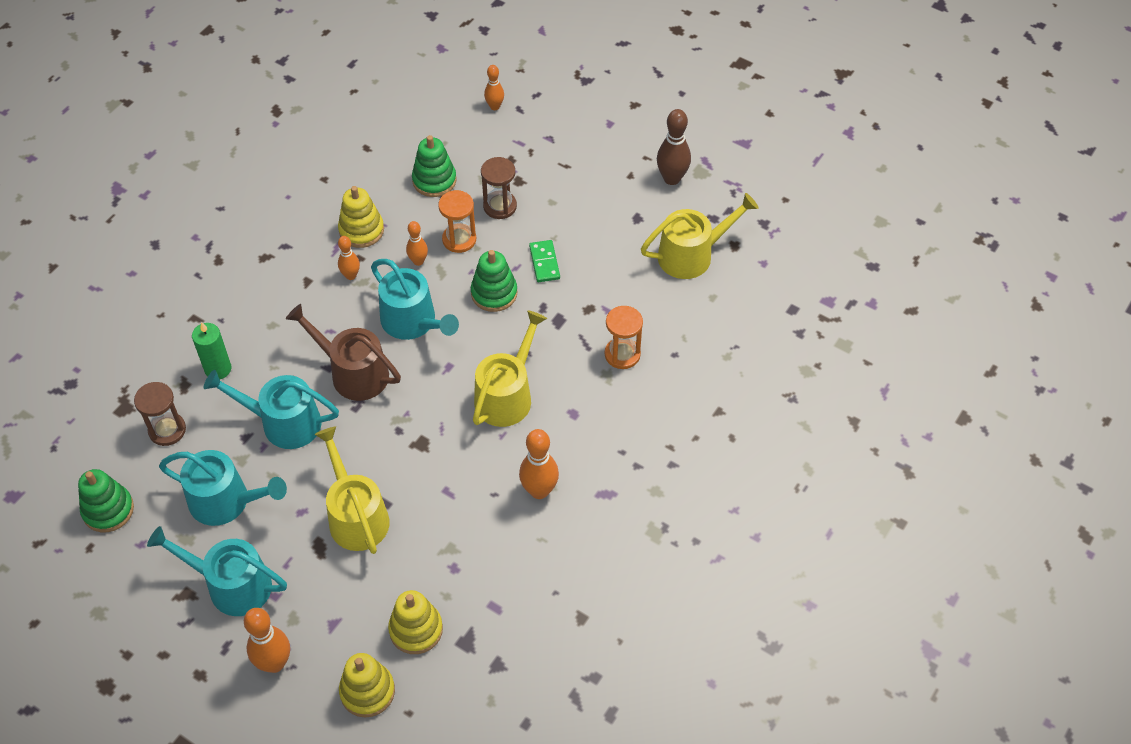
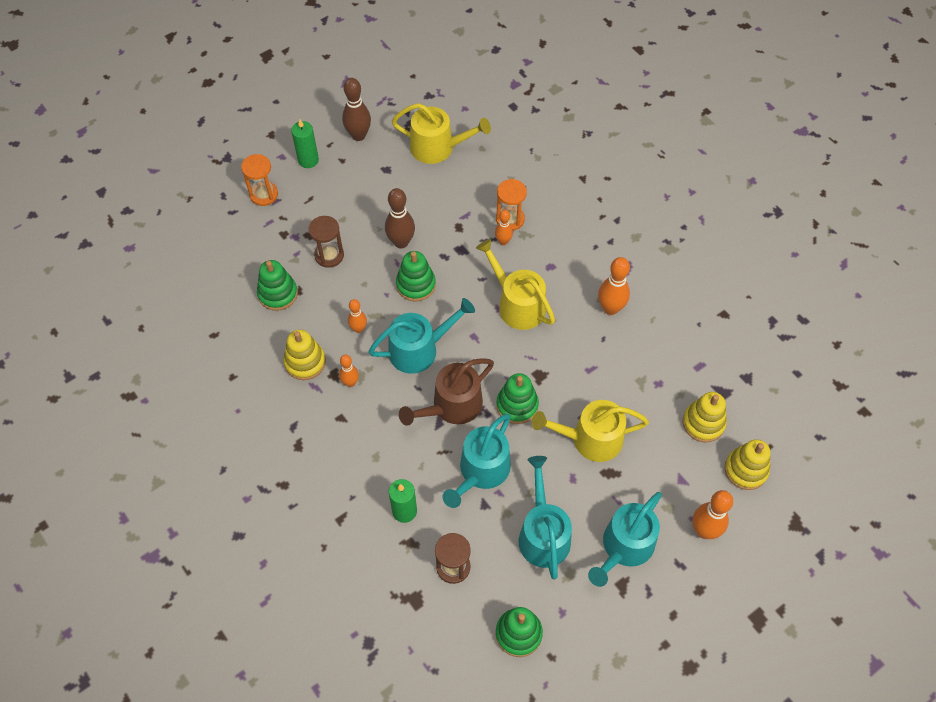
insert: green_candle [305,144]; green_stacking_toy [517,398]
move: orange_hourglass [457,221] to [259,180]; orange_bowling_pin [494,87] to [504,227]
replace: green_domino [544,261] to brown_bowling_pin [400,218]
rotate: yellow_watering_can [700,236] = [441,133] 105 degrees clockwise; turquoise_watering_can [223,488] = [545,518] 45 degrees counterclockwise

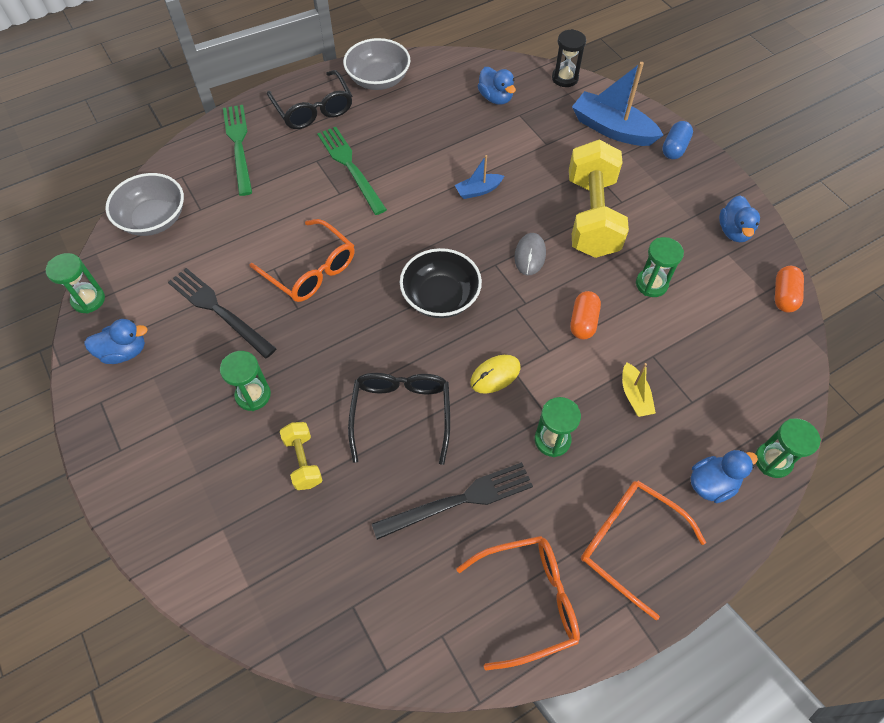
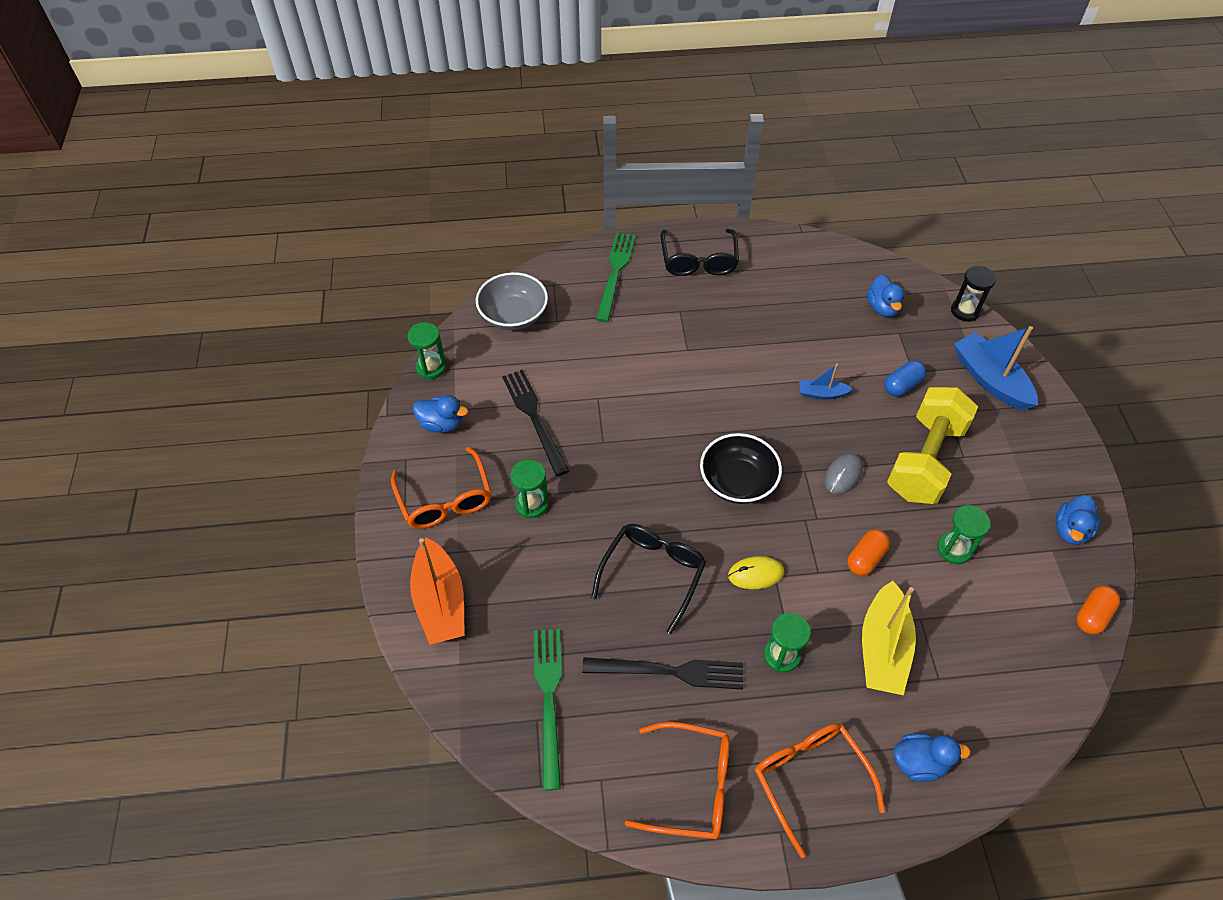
delete: yellow_dumbbell [301,456]; grey_bowl [376,64]; green_hourglass [788,448]
insert: orange_boat [437,591]
move: orange_glasses [302,260] to [441,488]; green_fork [352,171] to [548,709]; blue_capsule [677,140] to [905,378]
resize: yellow_boat [639,389] = [889,638] x1.92

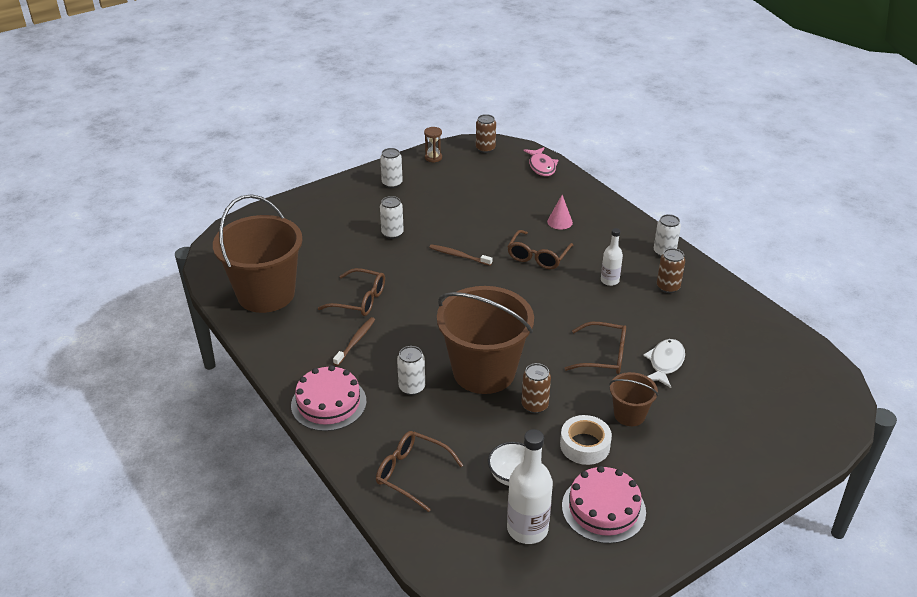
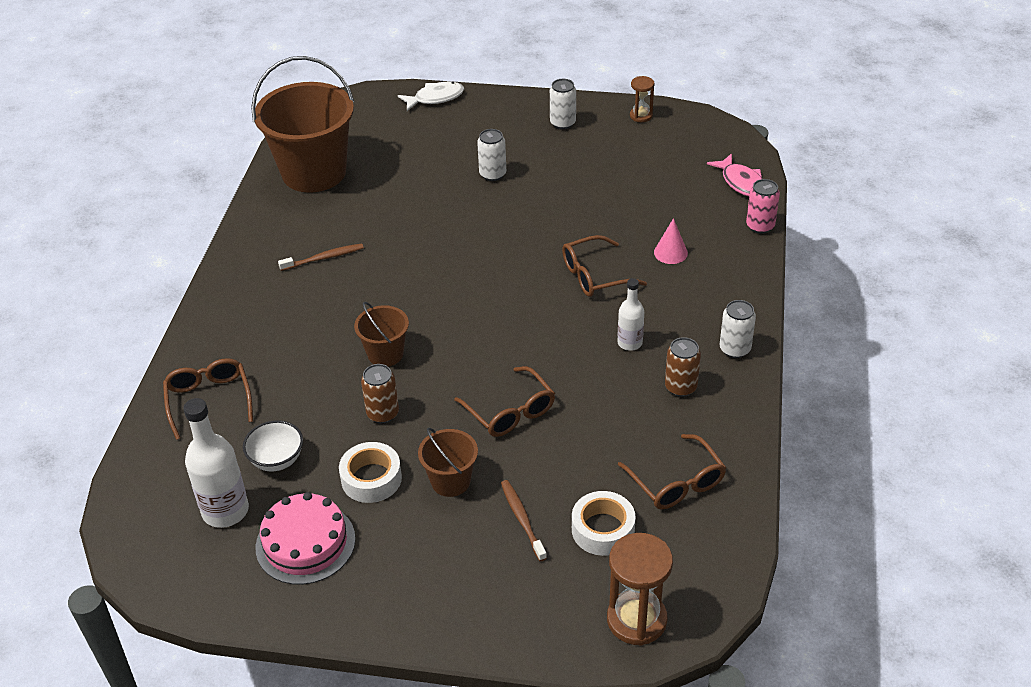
delete: pink_cake [328,398]; white_can [411,370]; brown_can [486,133]
insert: white_tape [604,523]; brown_hourglass [640,589]; pink_can [763,206]
move: white_fish [664,363] to [431,96]; brown_toothbrush [461,255] to [524,520]; brown_glasses [351,292] to [672,471]
rotate: pink_fish [540,161] = [735,175] 60 degrees counterclockwise
resize: brown_bucket [485,340] = [381,334] x0.48

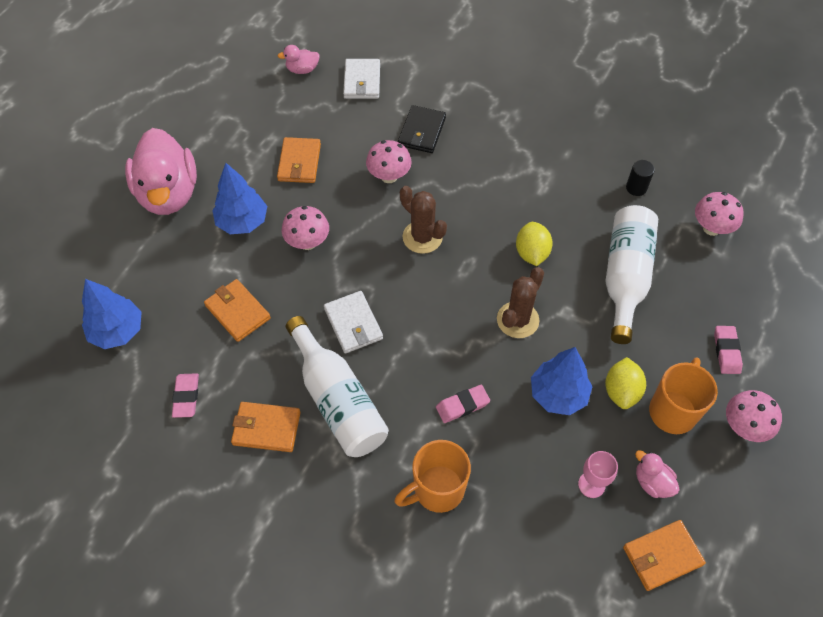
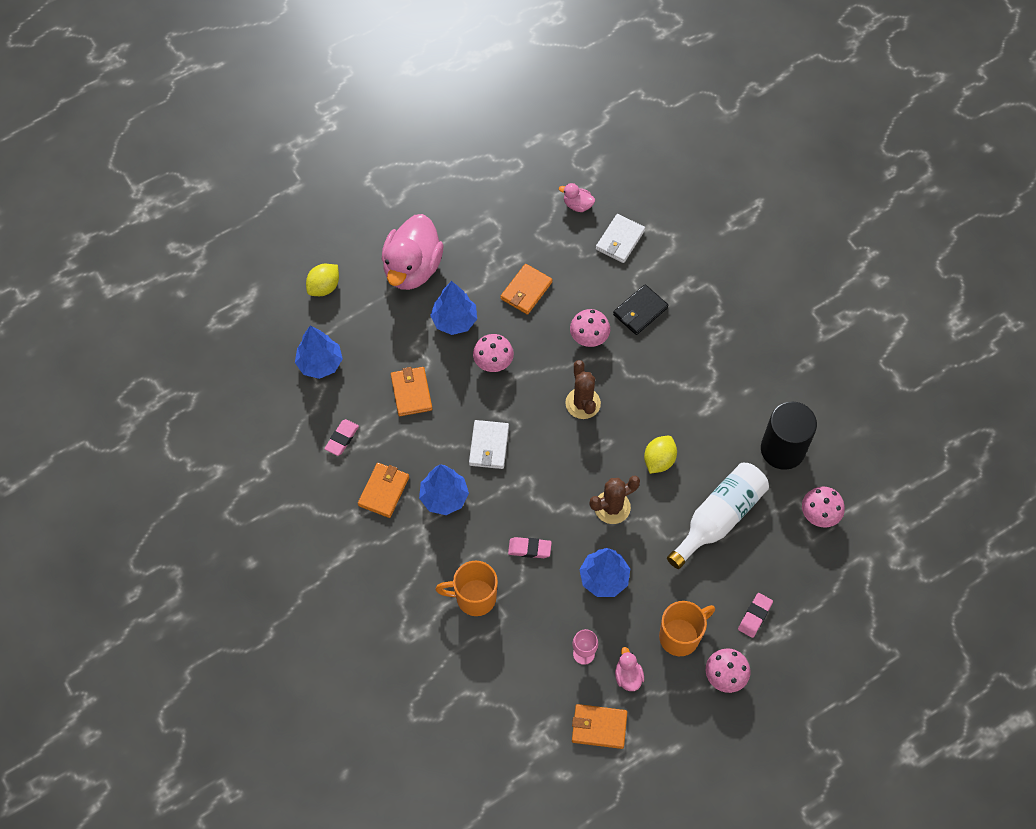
move: yellow_lemon [625,383] to [322,280]
replace: white_bottle [337,386] to blue_tree [444,489]
rotate: orange_wallet [266,427] = [383,490] 75 degrees clockwise
resize: black_cylinder [640,178] = [789,436] x2.30

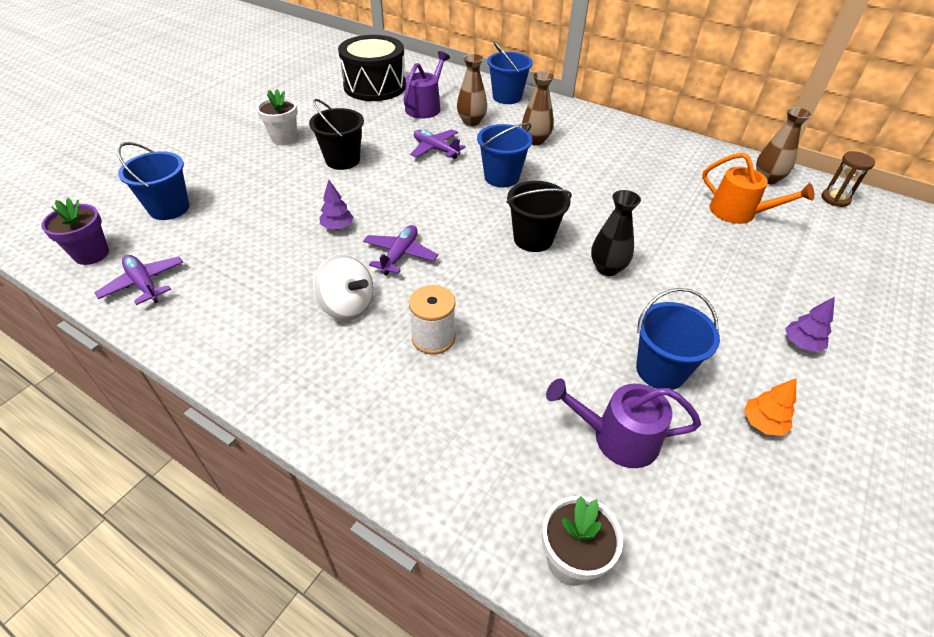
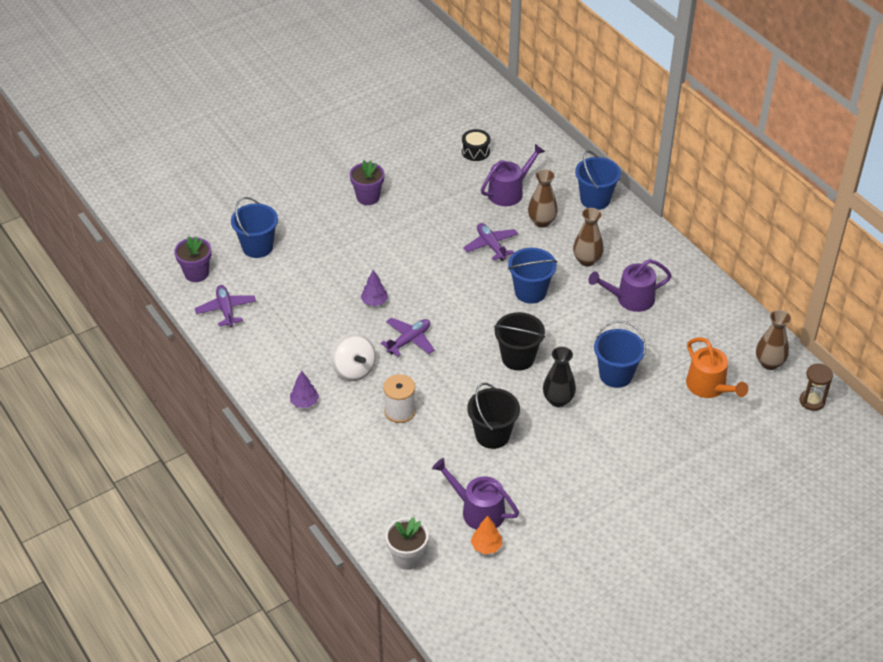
insert: purple_watering_can [630,285]
move: purple_tree [810,324] to [304,389]; black_bucket [336,134] to [493,416]; orange_tree [770,407] to [486,535]; blue_bucket [678,339] to [620,354]
recolor: white_flower_pot [277,117] to purple_flower_pot [367,183]
resize: black_drum [371,68] = [476,145] x0.45

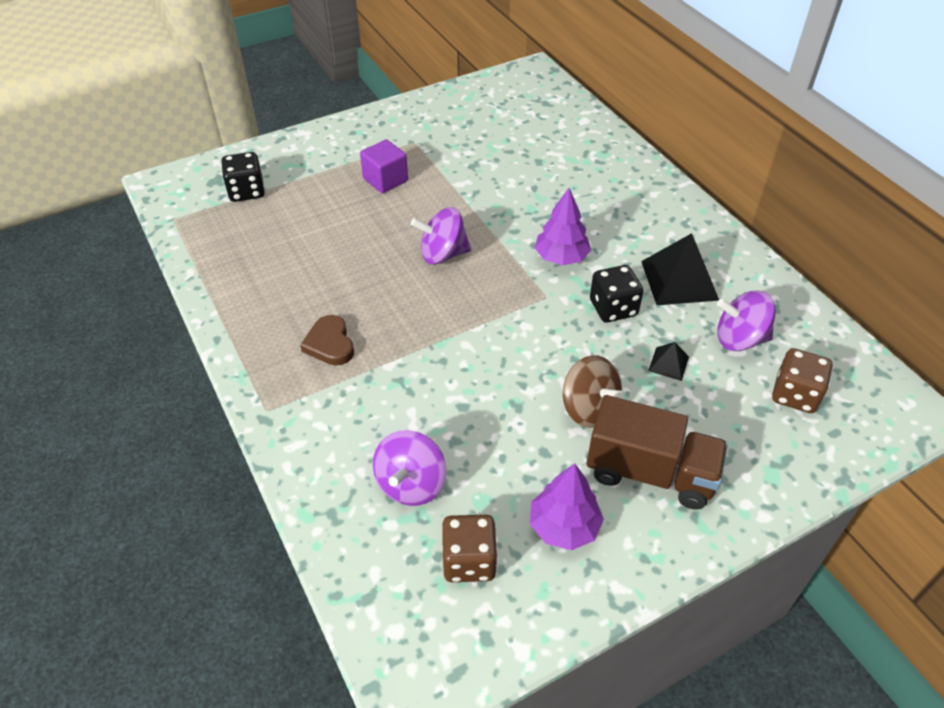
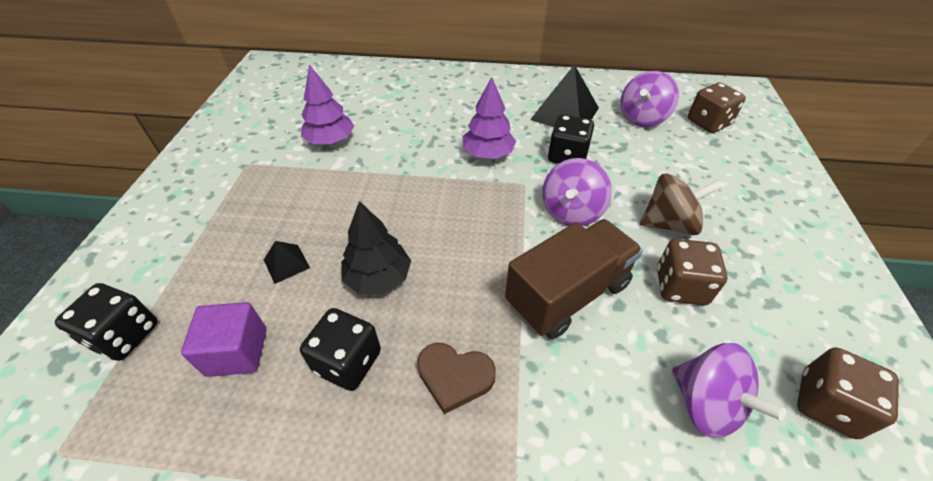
insert: black_dice [340,349]; black_tree [376,247]; brown_dice [692,272]
move: purple_cube [384,166] to [223,339]; black_pyramid [668,361] to [287,262]; purple_tree [567,507] to [327,104]; brown_truck [657,452] to [574,279]; purple_spinning_top [441,235] to [577,192]

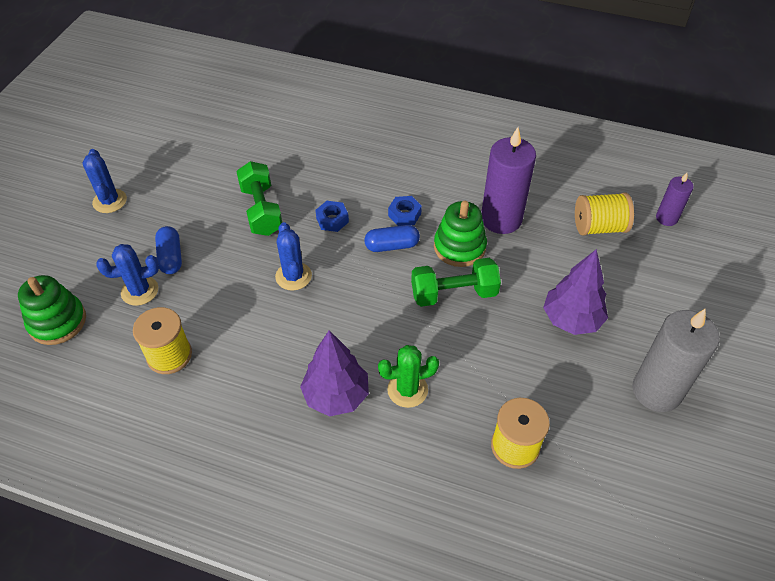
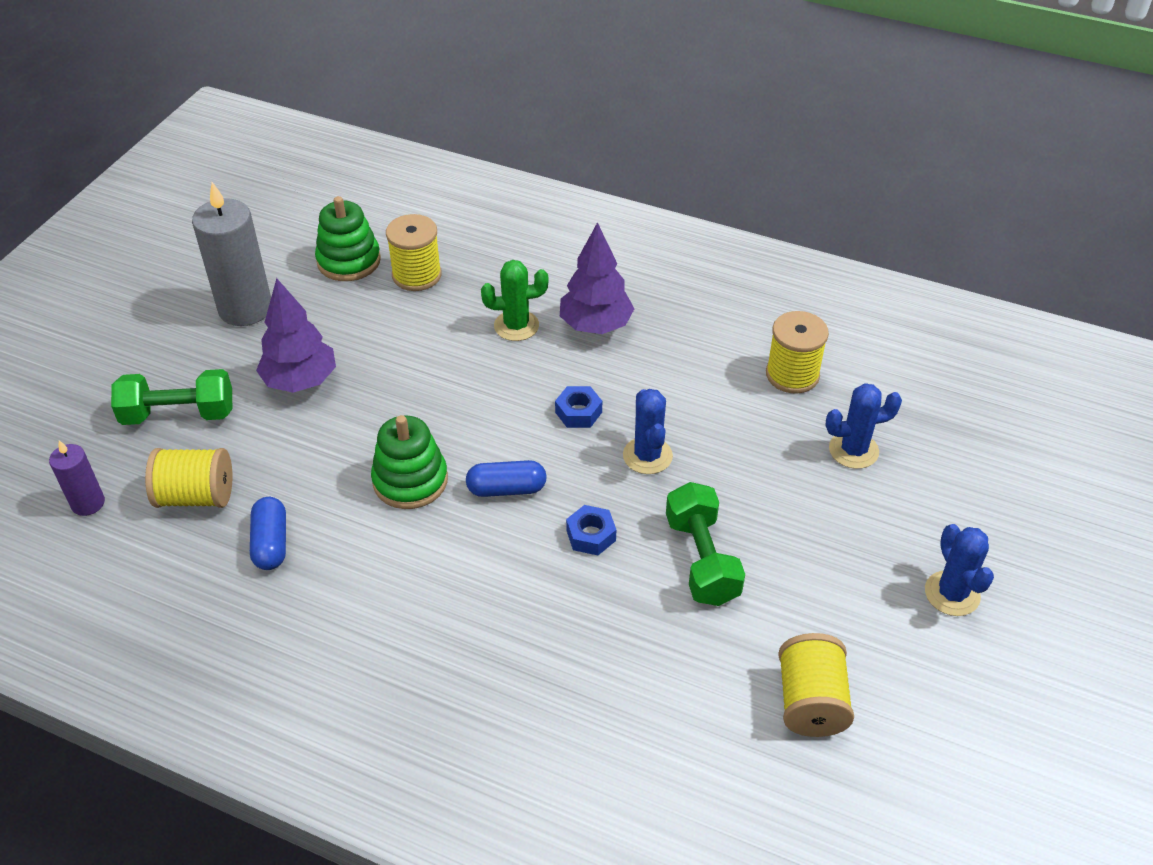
delete: purple_candle [508,180]
insert: yellow_spool [816,685]
move: green_dumbbell [456,282] to [171,397]; blue_capsule [168,250] to [268,533]; green_stacking_toy [52,310] to [348,238]; blue_nut [405,211] to [578,407]

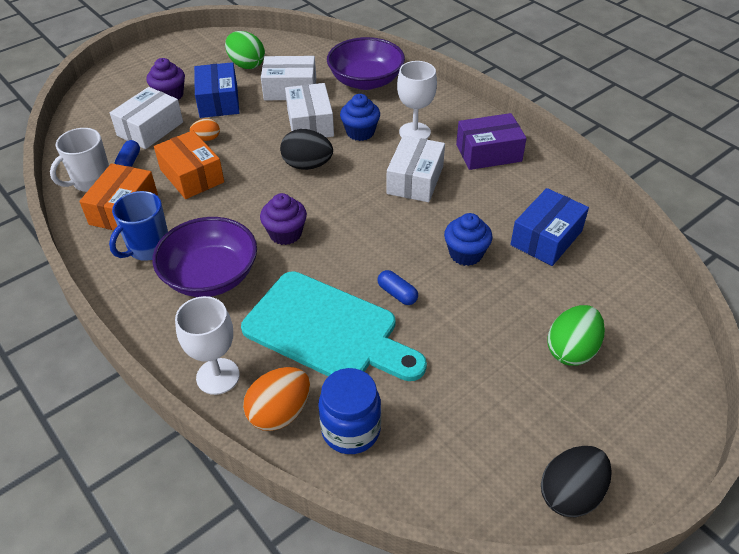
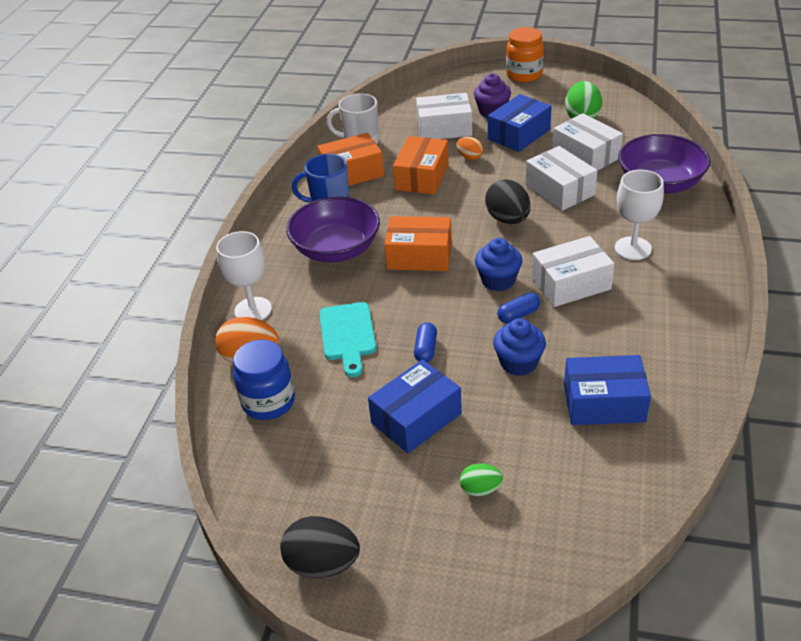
delete: purple_box [491,141]
insert: blue_box [415,406]; orange_jar [525,55]
move: blue_cupcake [360,117] to [499,264]; blue_capsule [127,153] to [518,308]
replace: purple_cupcake [283,219] to orange_box [418,243]
rotate: white_box [309,110] = [561,178] 75 degrees counterclockwise
resize: turquoise_cutting_board [334,326] = [347,339] x0.57; green_egg [576,335] = [481,479] x0.58

